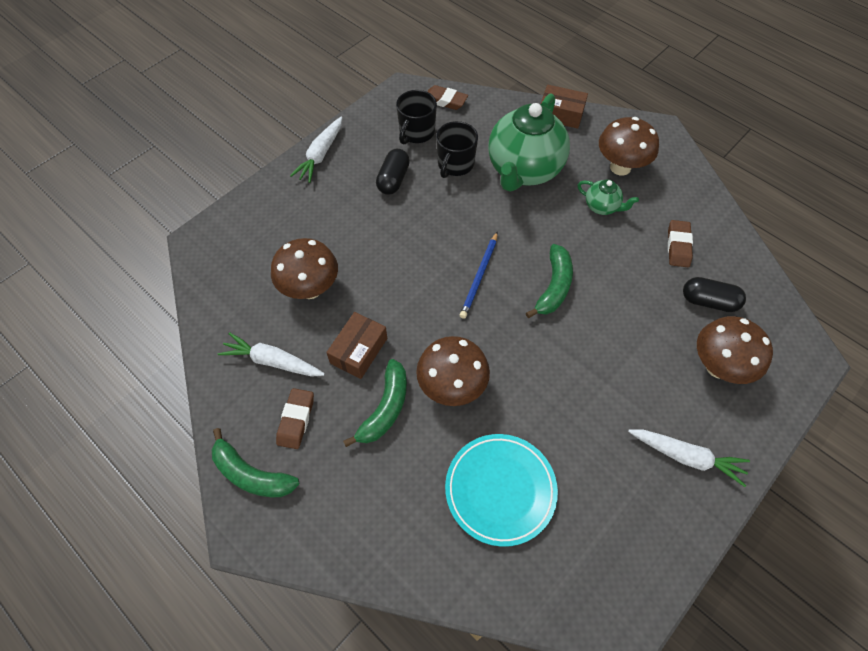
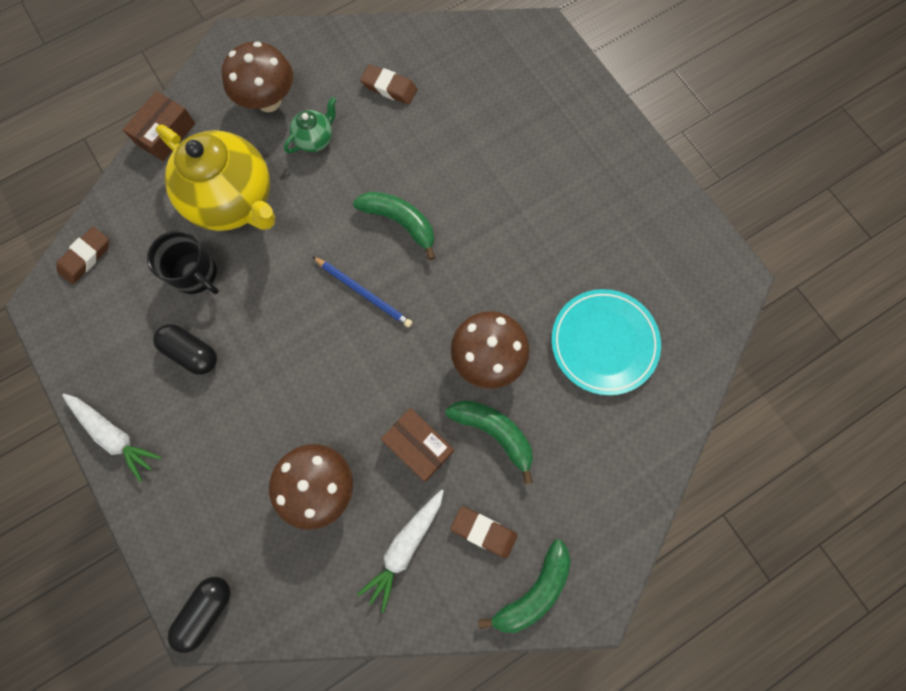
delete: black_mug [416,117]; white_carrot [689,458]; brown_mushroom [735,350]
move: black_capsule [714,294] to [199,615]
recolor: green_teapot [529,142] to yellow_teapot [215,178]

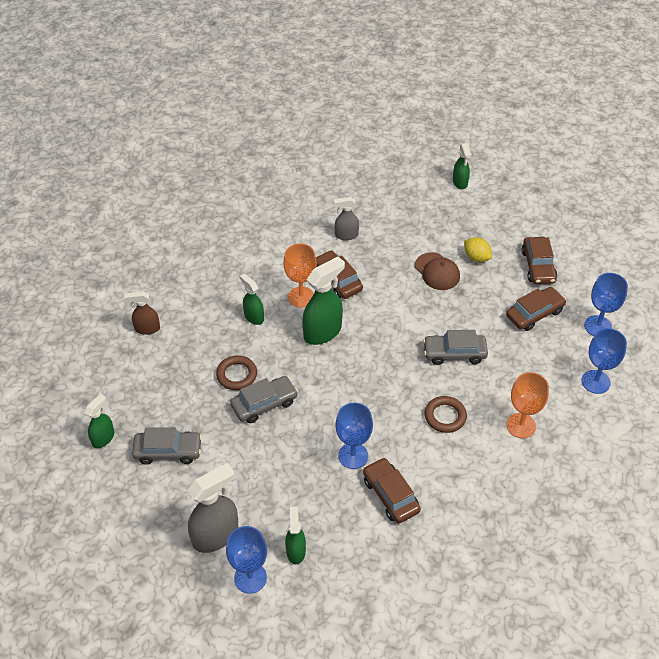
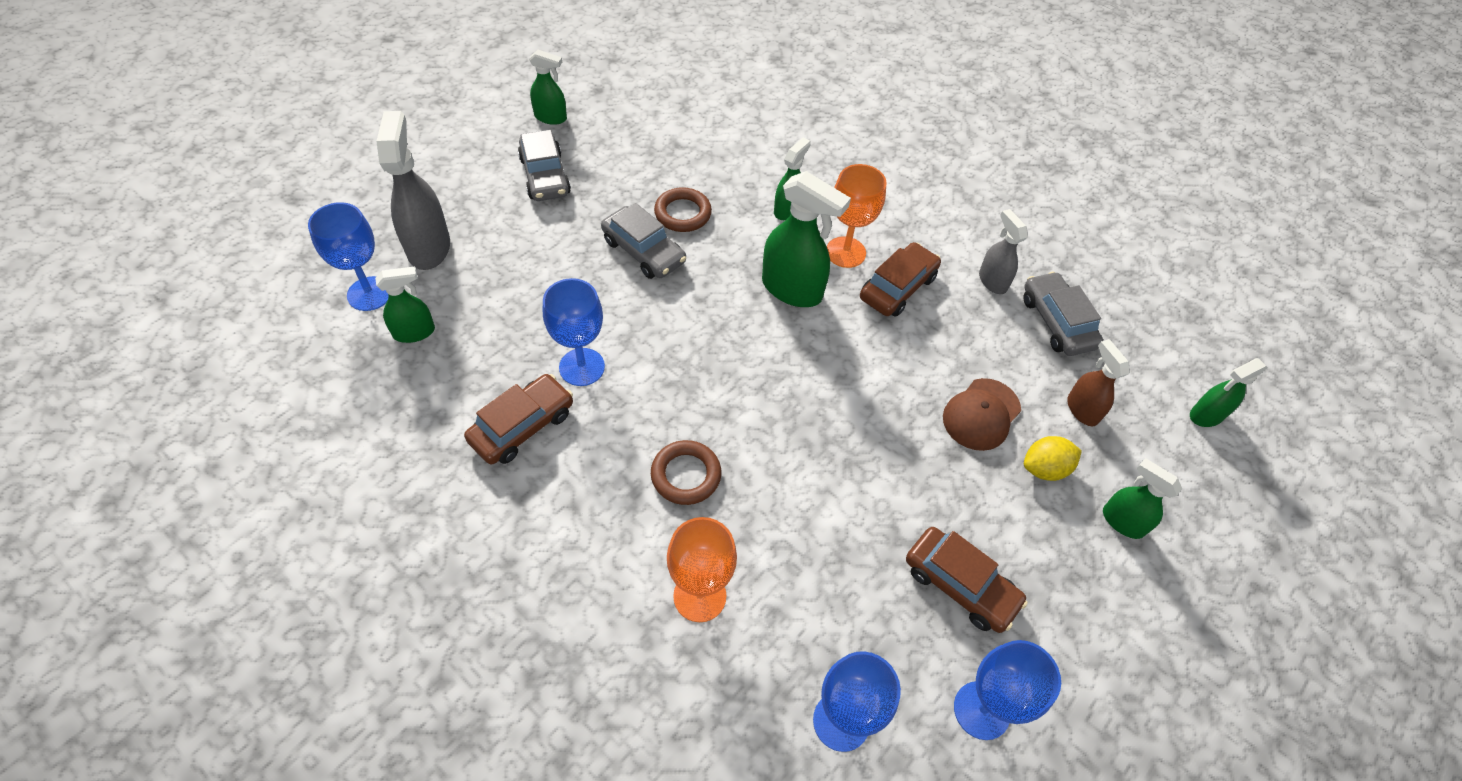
delete: brown_car [539,260]
insert: green_spray_bottle [1142,498]
move: grey_car [455,347] to [1063,313]; brown_spray_bottle [142,313] to [1098,382]
rotate: grey_spray_bottle [213,508] = [413,190] 135 degrees counterclockwise; yellow_lemon [478,249] = [1053,458] 45 degrees clockwise

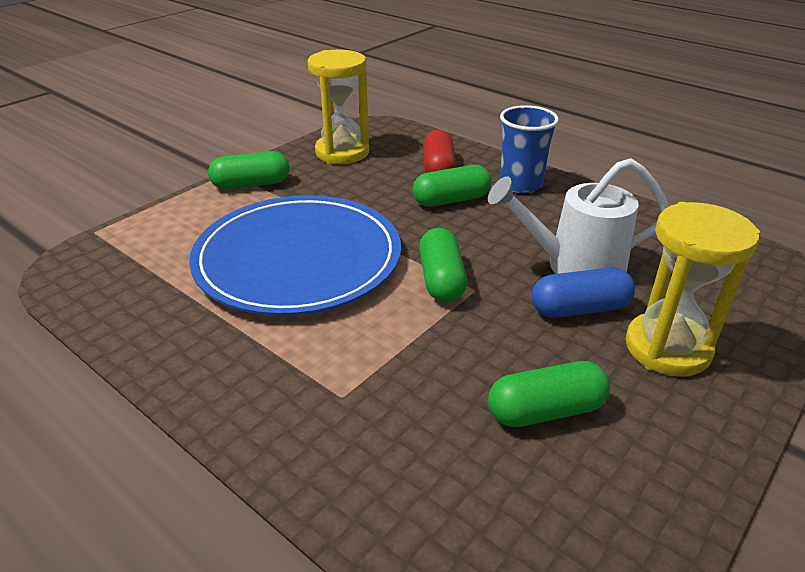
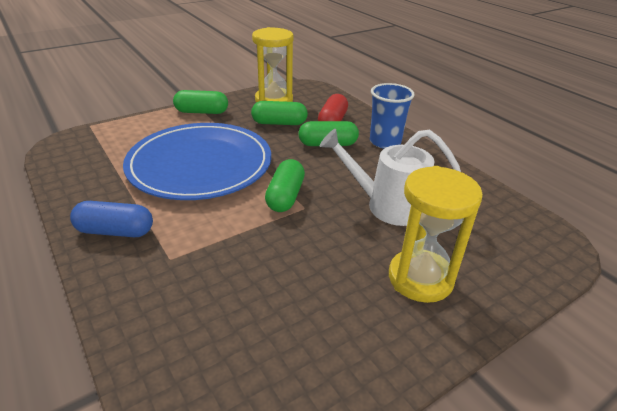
move: blue_capsule [583,293] to [111,219]; green_capsule [549,394] to [279,113]

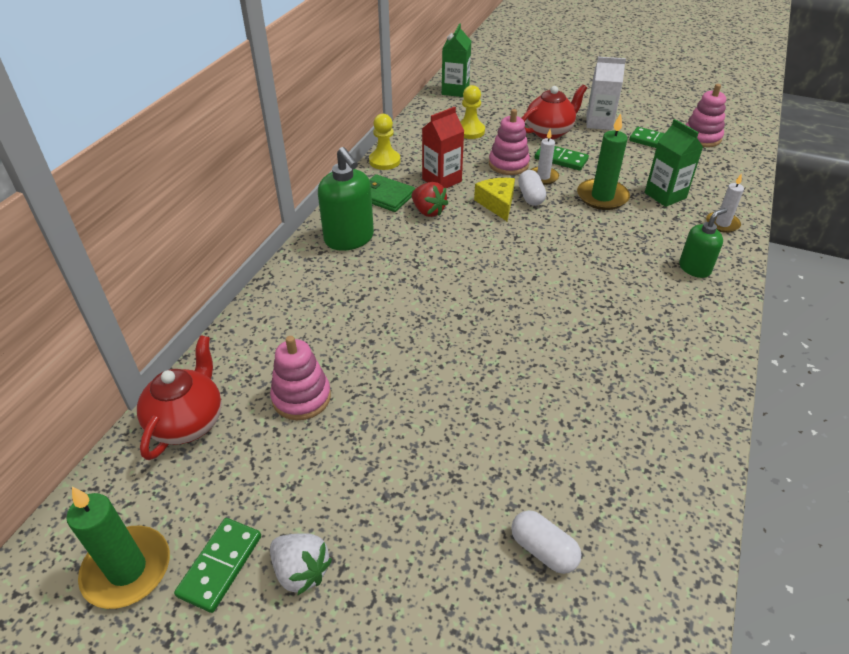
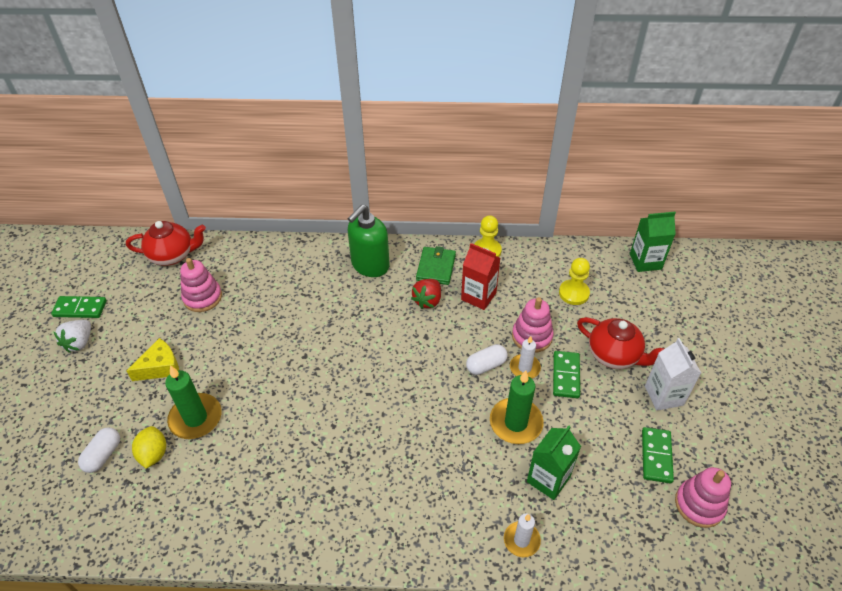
delete: green_soap_dispenser [703,243]
insert: yellow_lemon [149,447]
move: yellow_cheese [494,199] to [152,359]; green_candle [118,548] to [193,402]

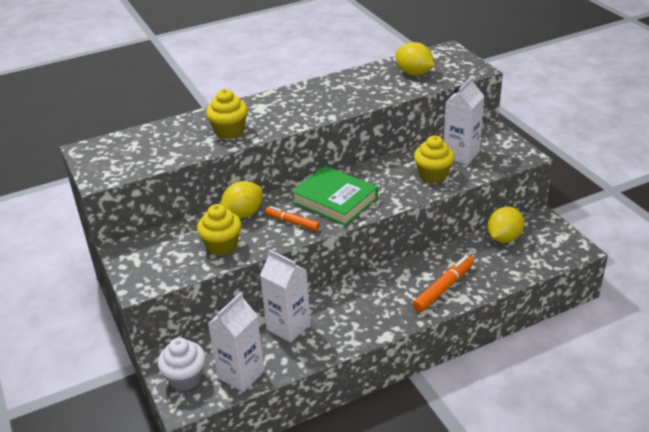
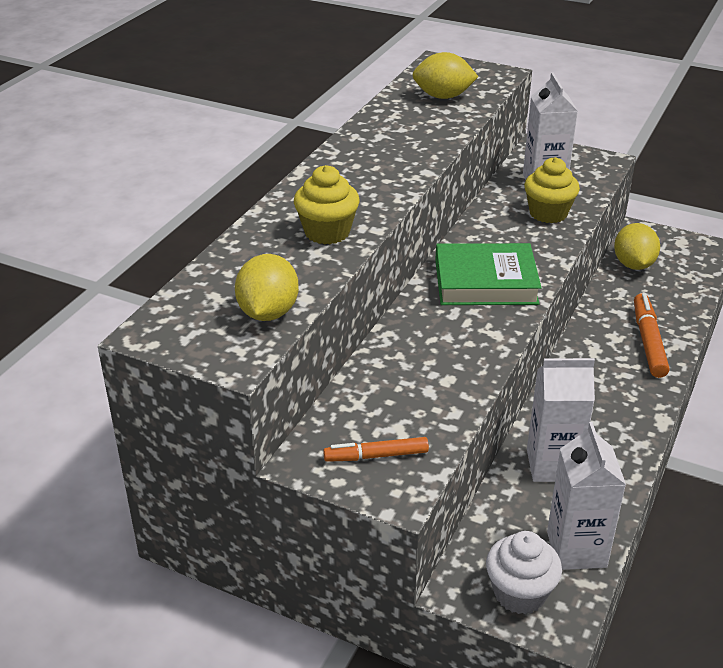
delete: yellow_cupcake [219,230]
move: yellow_lemon [242,200] to [267,287]; orange_marker [292,218] to [376,449]

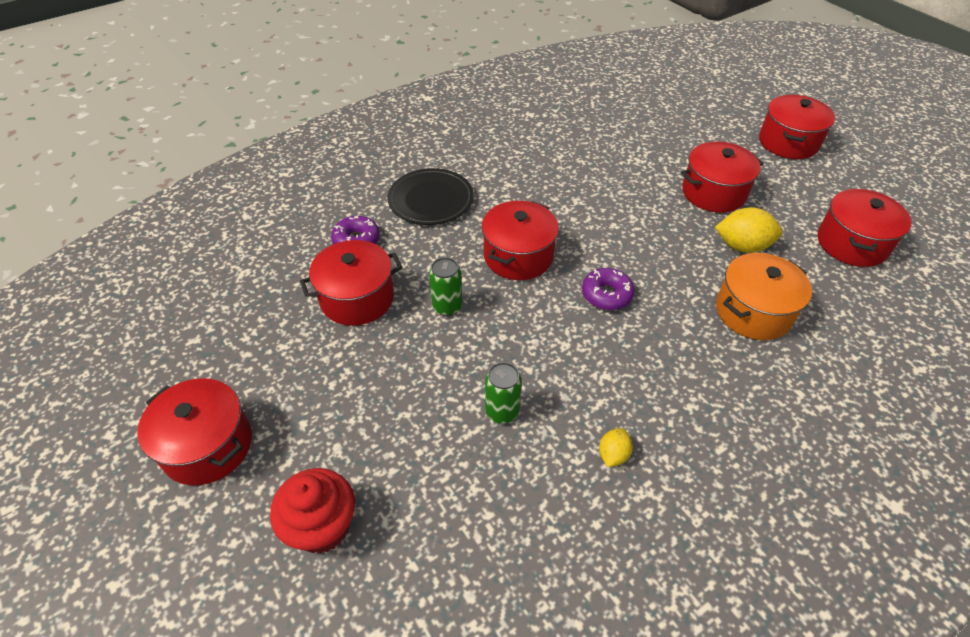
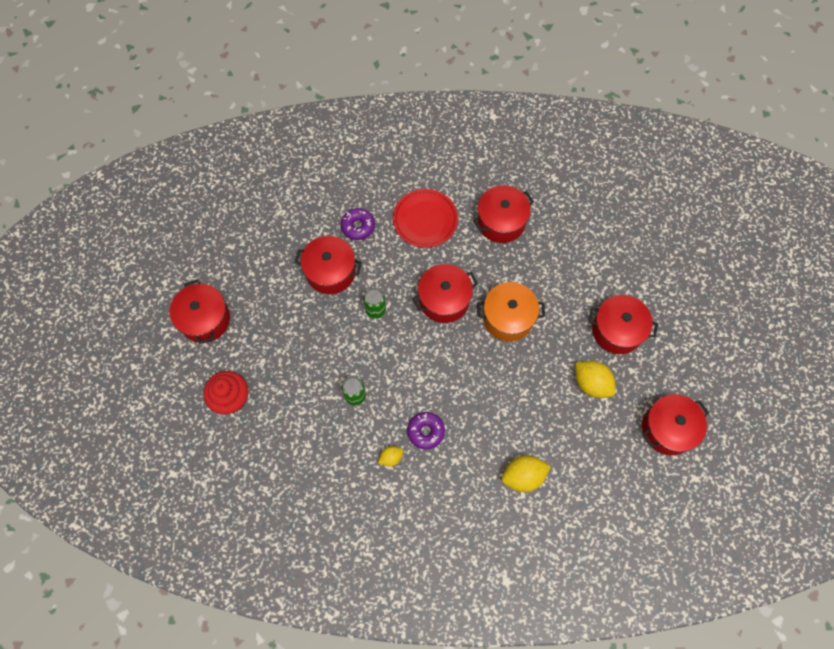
insert: yellow_lemon [526,473]
move: purple_donut [608,289] to [426,430]; red_pot [797,127] to [503,214]; orange_pot [764,296] to [511,312]
recolor: black_plate [430,196] to red_plate [425,218]

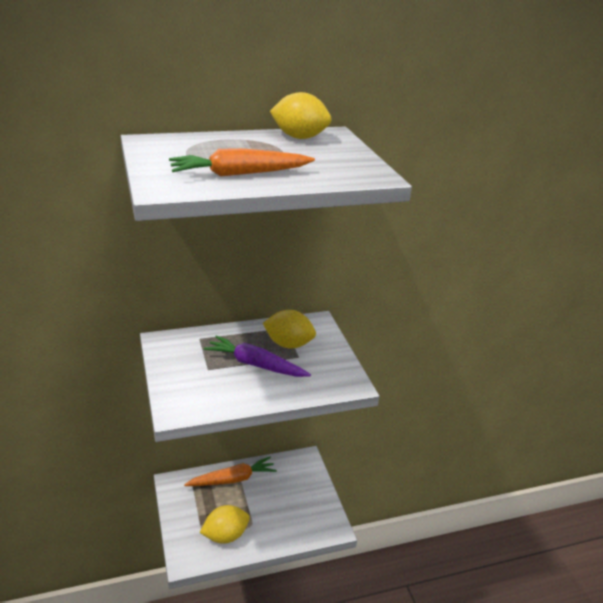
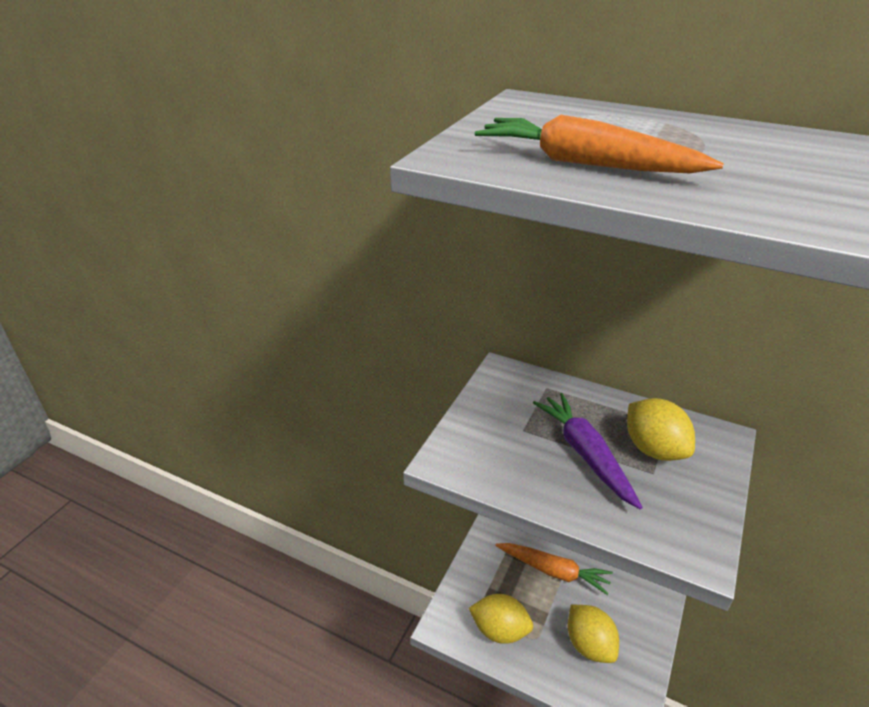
move: yellow_lemon [300,115] to [593,634]

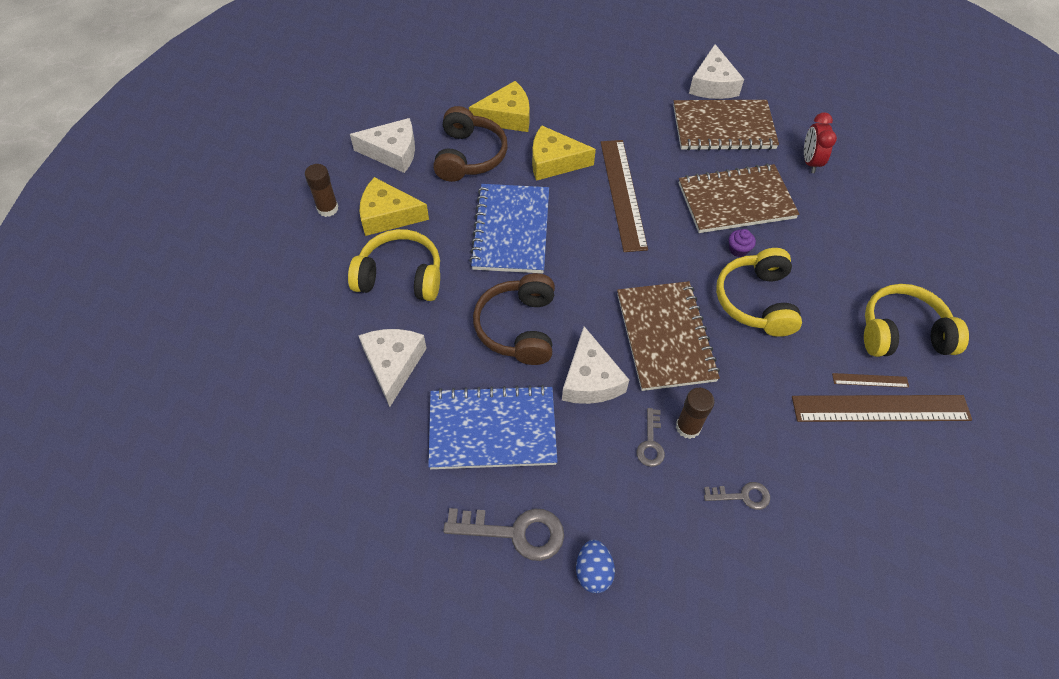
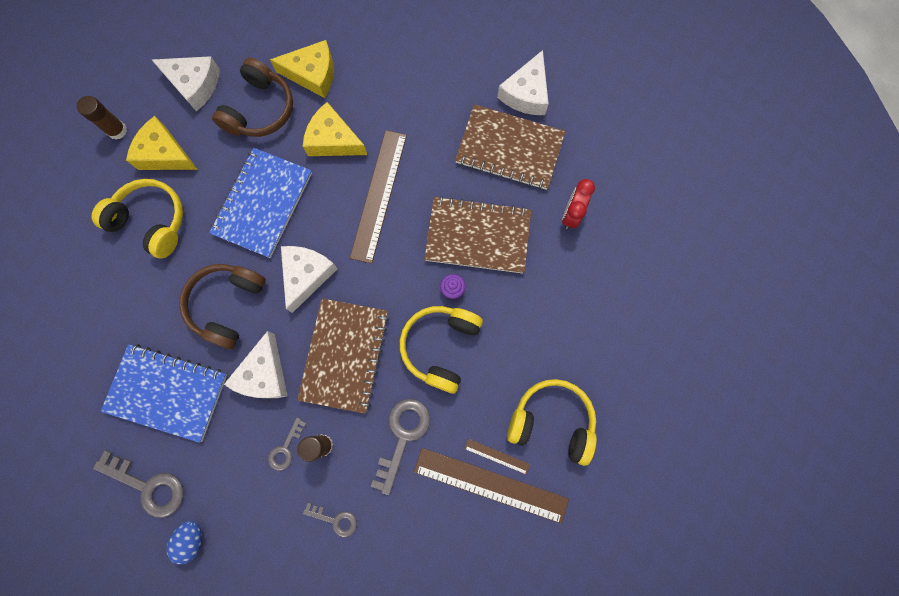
insert: grey_key [400,447]
move: white_cheese [392,368] to [309,279]

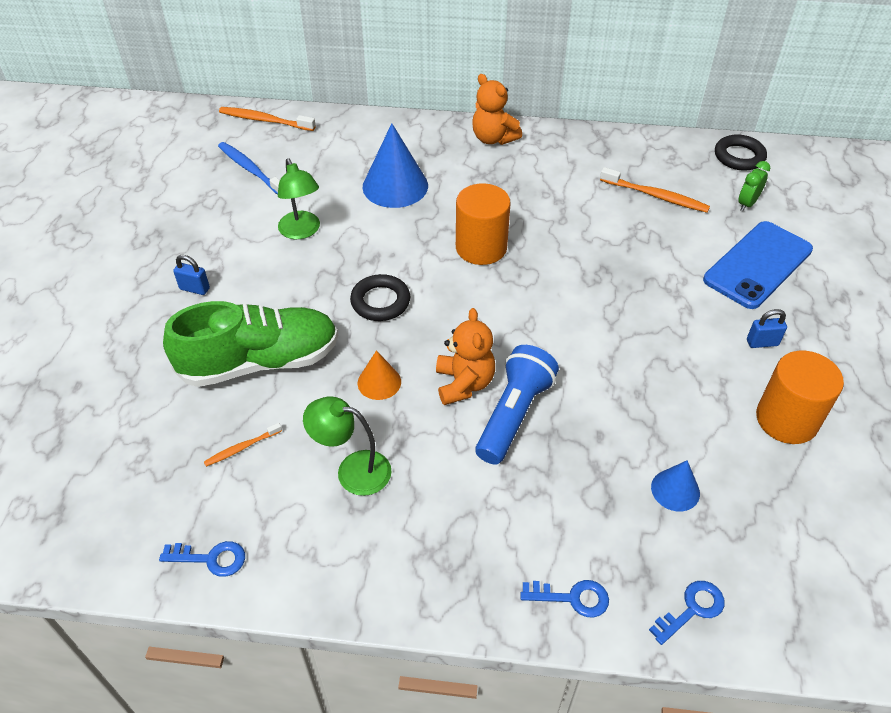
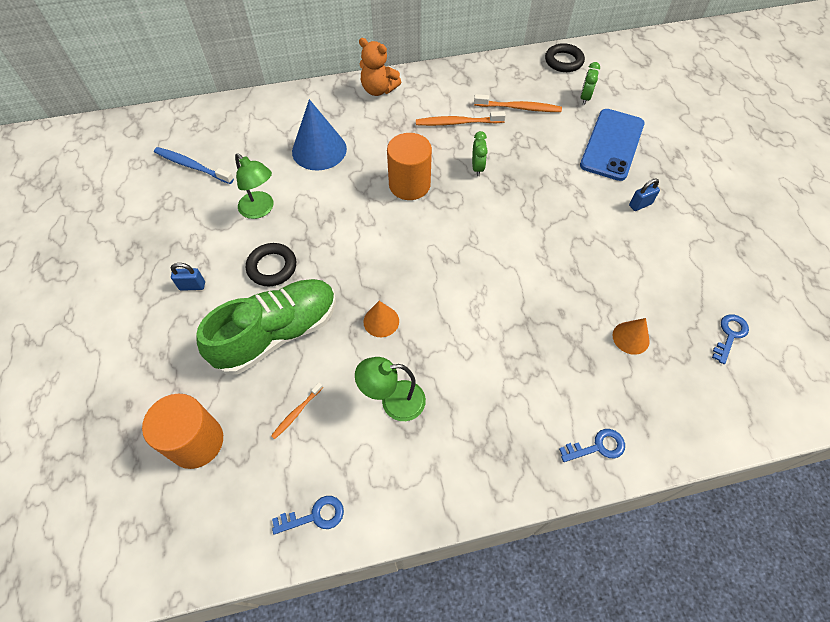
delete: orange_teddy_bear [465,356]; blue_flashlight [517,405]
insert: green_clock [480,153]
move: orange_cylinder [800,397] to [182,431]; black_ring [380,297] to [271,264]; orange_toothbrush [267,119] to [461,118]; blue_key [687,613] to [730,339]
recolor: blue_cone [675,486] to orange_cone [631,336]

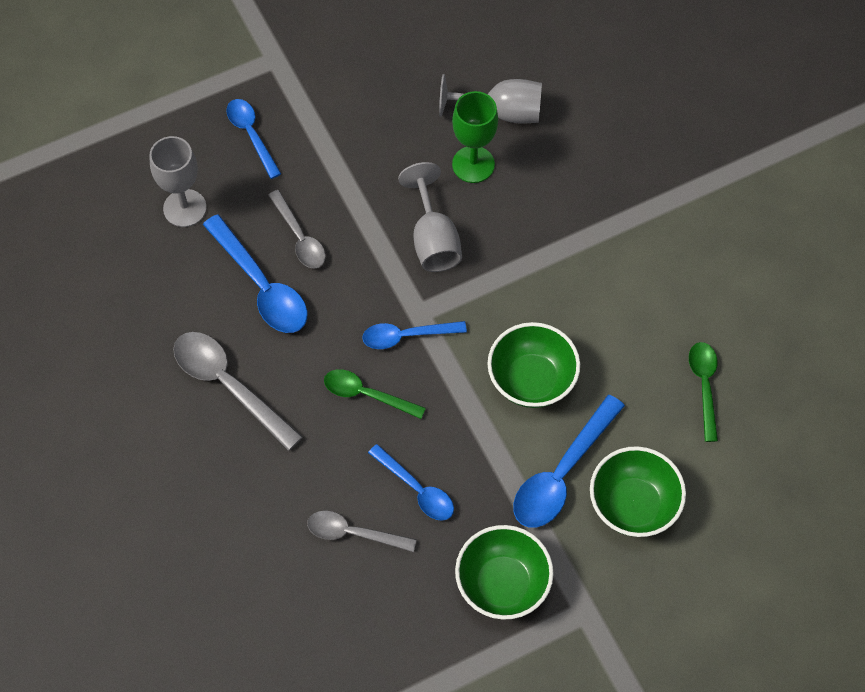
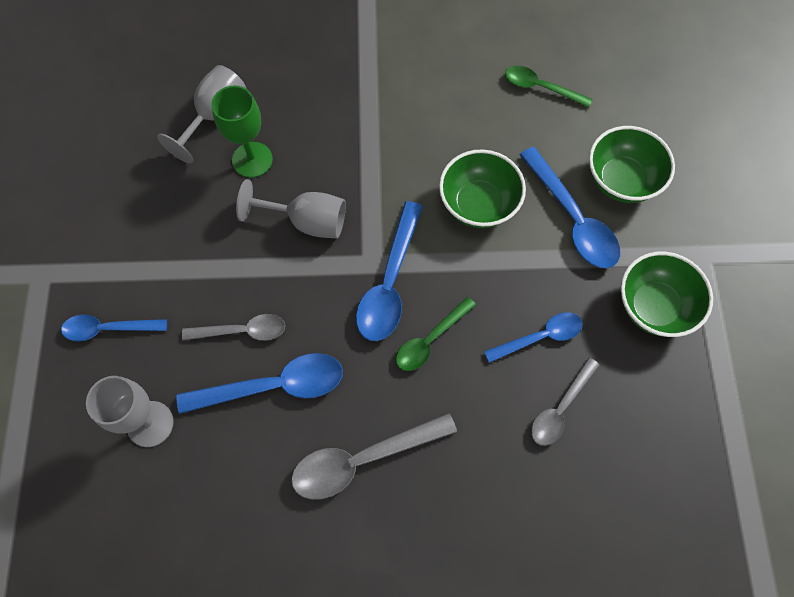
resize: blue_spoon [414,335] = [389,271] x1.56

